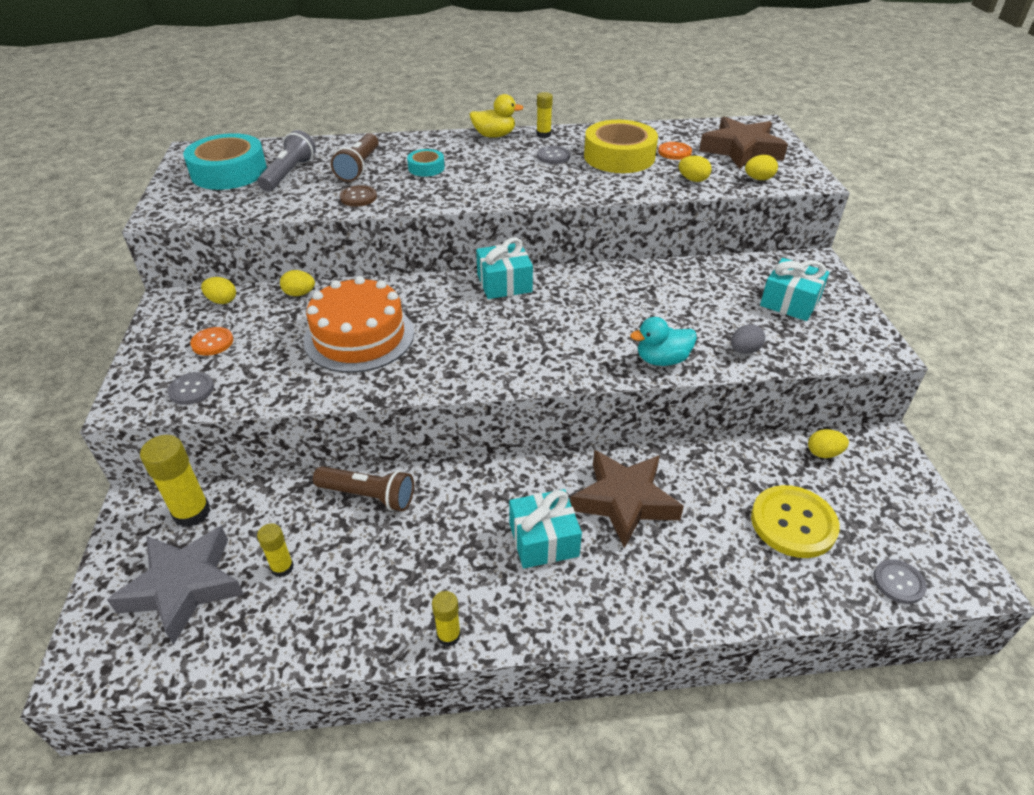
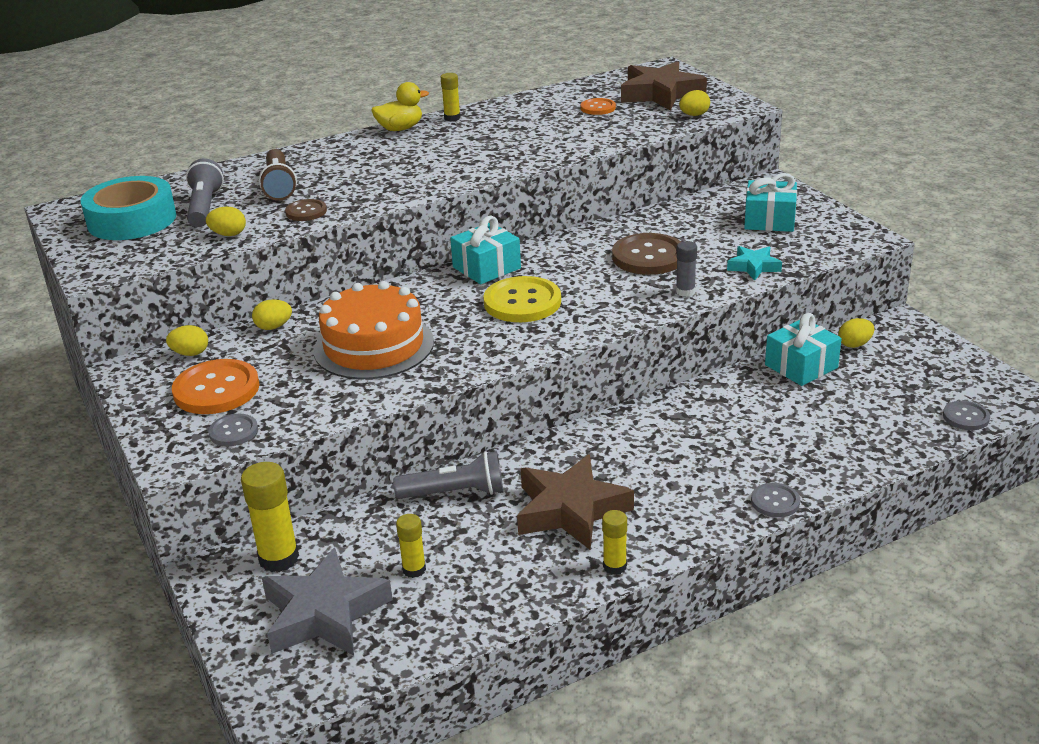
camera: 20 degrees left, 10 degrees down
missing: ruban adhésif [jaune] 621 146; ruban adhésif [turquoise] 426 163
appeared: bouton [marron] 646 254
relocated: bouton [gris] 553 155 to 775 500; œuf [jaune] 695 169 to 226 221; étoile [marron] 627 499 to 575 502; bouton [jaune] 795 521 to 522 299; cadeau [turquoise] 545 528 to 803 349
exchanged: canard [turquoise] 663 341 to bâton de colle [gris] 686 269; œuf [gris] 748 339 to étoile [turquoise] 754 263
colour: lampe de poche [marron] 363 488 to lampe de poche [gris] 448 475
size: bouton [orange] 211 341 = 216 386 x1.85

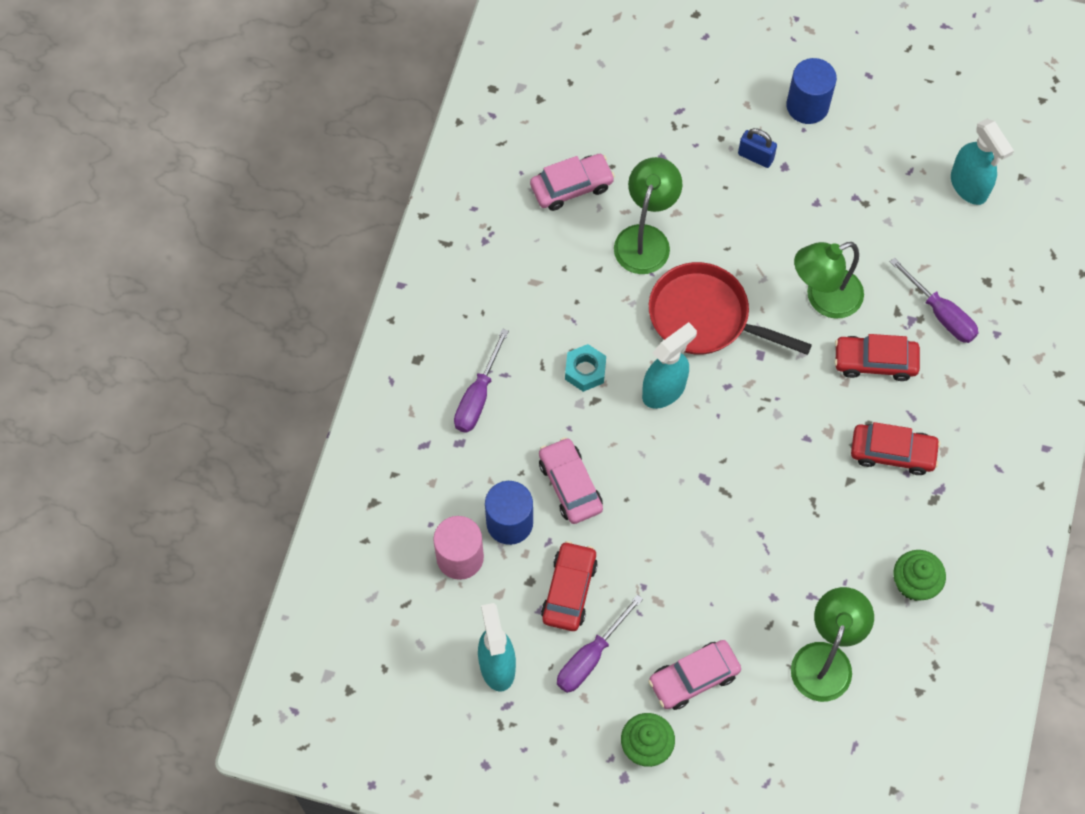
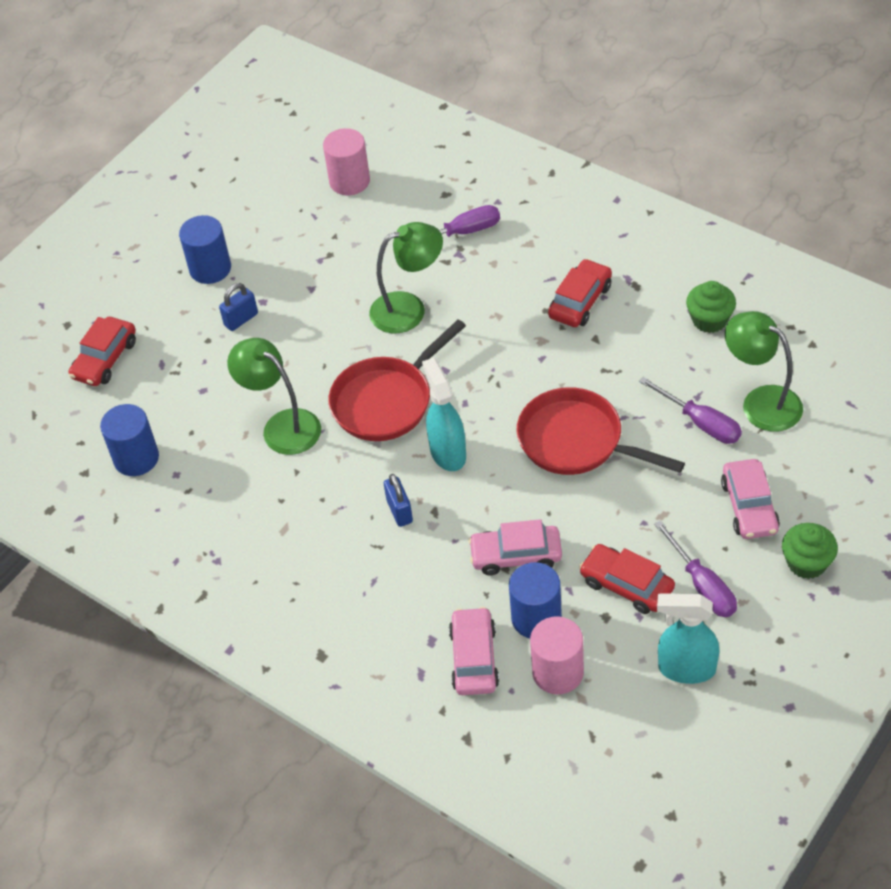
camera: 65 degrees left, 15 degrees down
appeared: poêle [rouge] 600 431; cylindre [bleu] 129 440
relocated: voiture [rose] 572 182 to 474 651; tournevis [violet] 481 380 to 690 410; voiture [rouge] 877 357 to 102 351
exchanged: vaporisateur [turquoise] 982 162 to cylindre [rose] 346 161; écrou [turquoise] 585 368 to cadenas [bleu] 398 500
spun: lampe [vert] 829 280 = 406 278 105 degrees counterclockwise

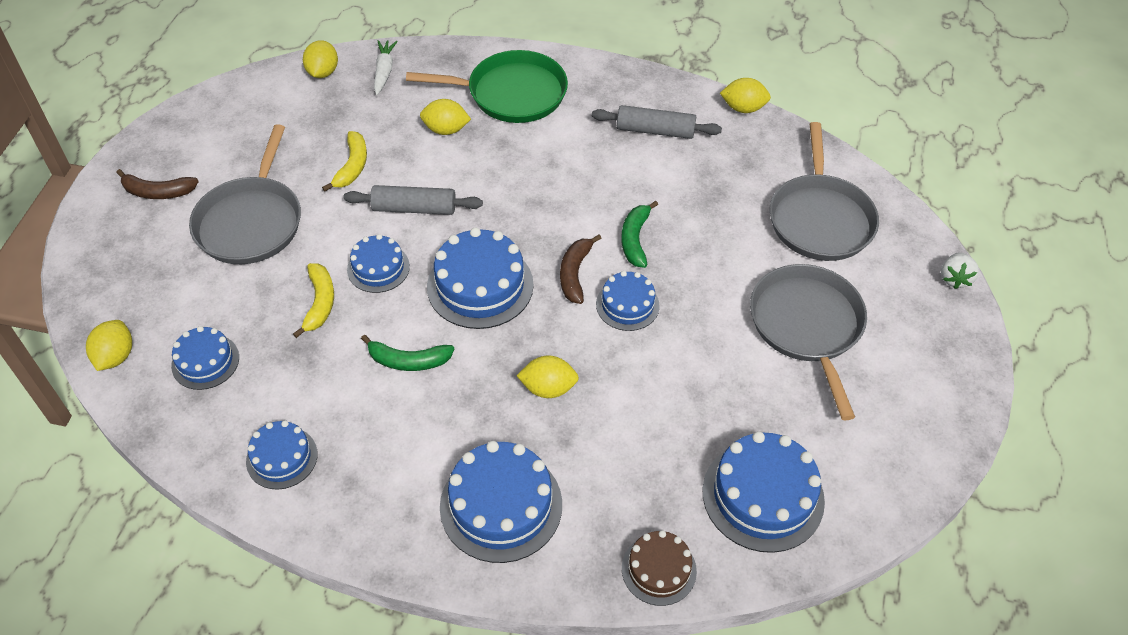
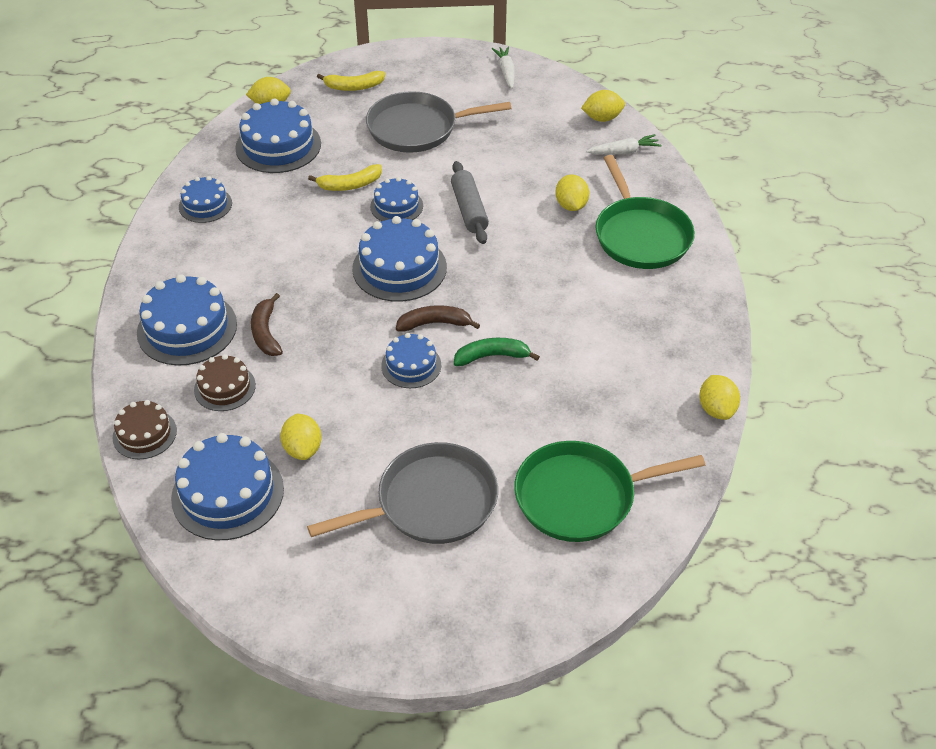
camera: 75 degrees right, 5 degrees down
missing: rouleau à pâtisserie [gris] 657 122; fraise [blanc] 960 270; banane [vert] 407 352
appeared: carotte [blanc] 503 67; gâteau [marron] 225 382
relocated: banane [jaune] 344 161 to 351 81; banane [marron] 157 184 to 267 324; citron [jaune] 547 376 to 301 437
colour: poêle [gris] 824 191 to poêle [vert] 609 491
size: gâteau [bleu] 205 358 = 278 136 x1.69

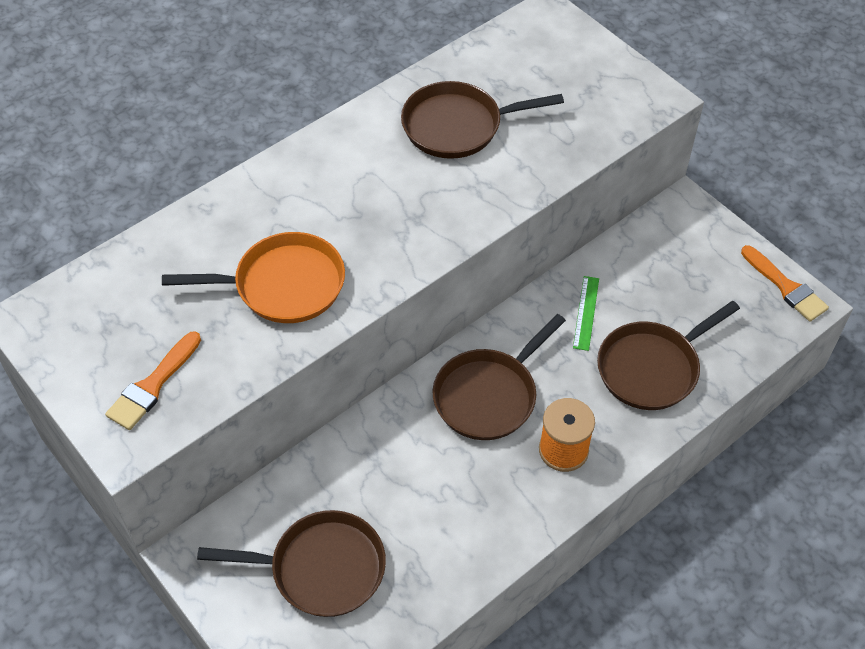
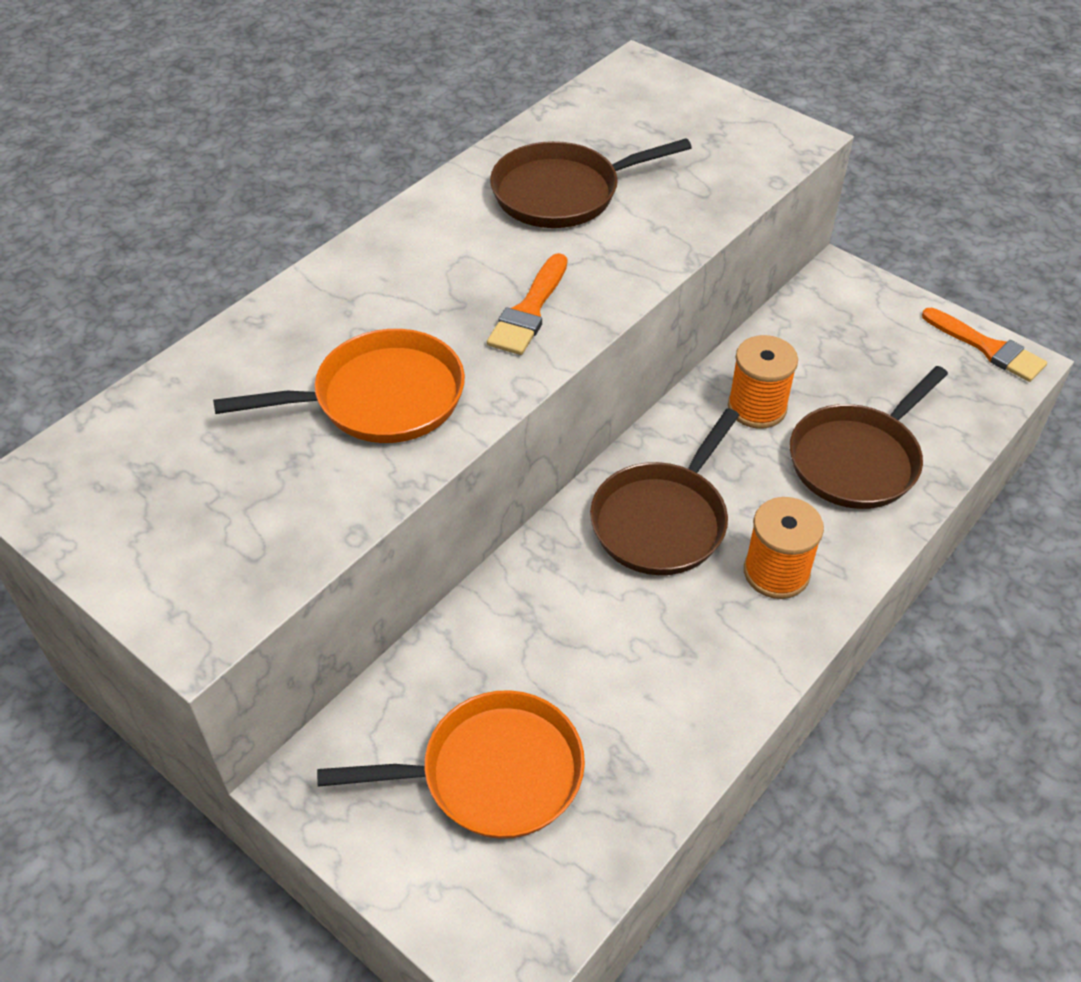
camera: 10 degrees left, 5 degrees down
relocated: pinceau [orange] 153 380 to 527 304
exchanged: règle [vert] 586 313 to bobine [orange] 763 382
colour: poêle [marron] 291 563 to poêle [orange] 451 764

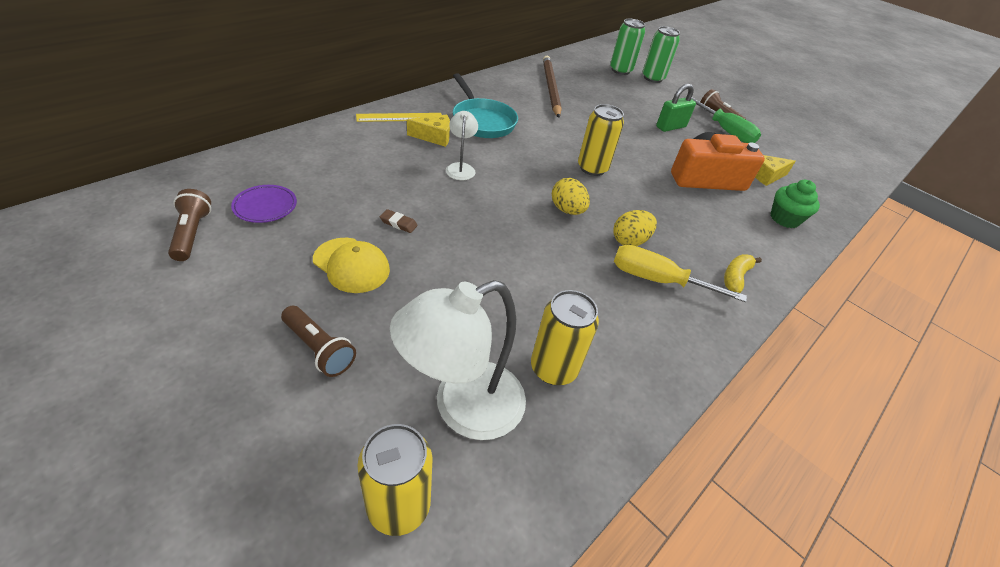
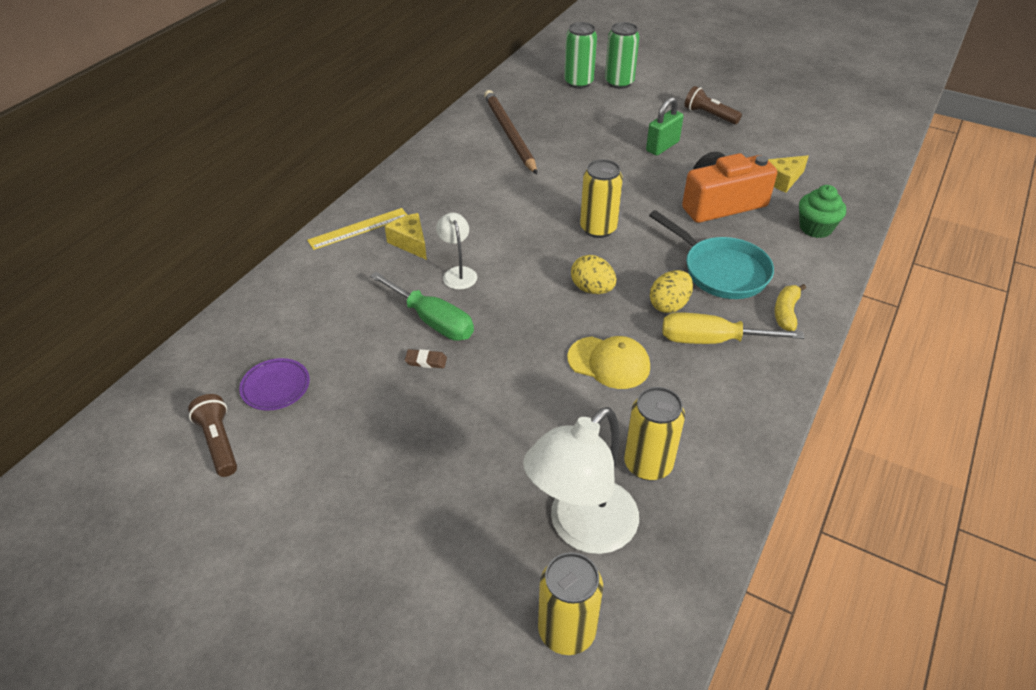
camera: 10 degrees left, 0 degrees up
missing: lampe de poche [marron] 318 341
relocated: poêle [turquoise] 485 105 to 711 254; tournevis [vert] 726 120 to 422 306; casquette [jaune] 351 265 to 608 362
spun: fromage [jaune] 428 131 = 406 236 105 degrees counterclockwise

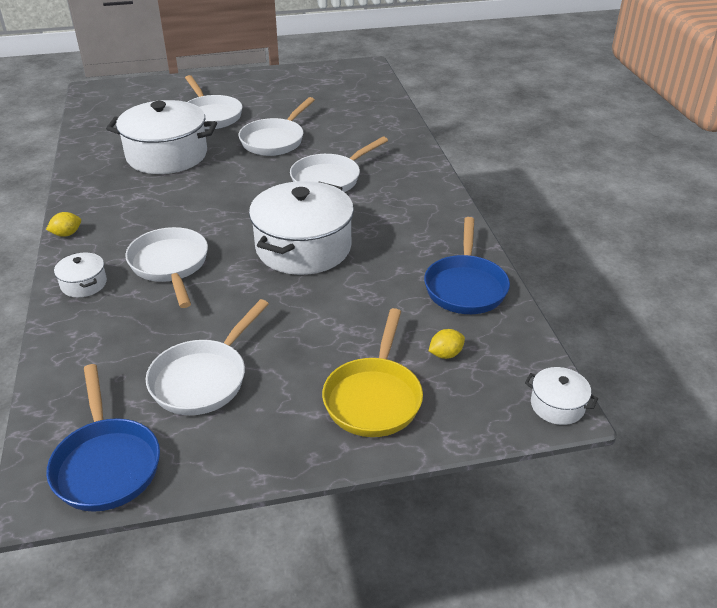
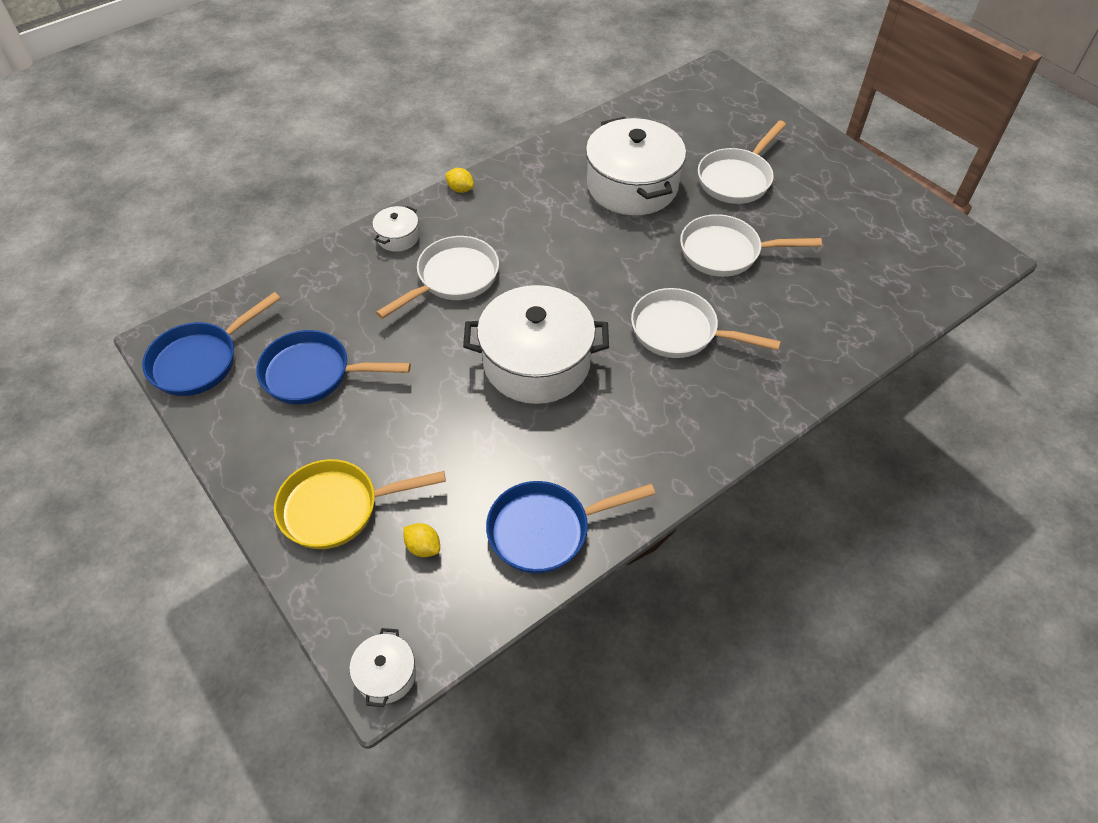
camera: 65 degrees right, 15 degrees up
colour: poêle [blanc] 207 357 to poêle [bleu] 333 367

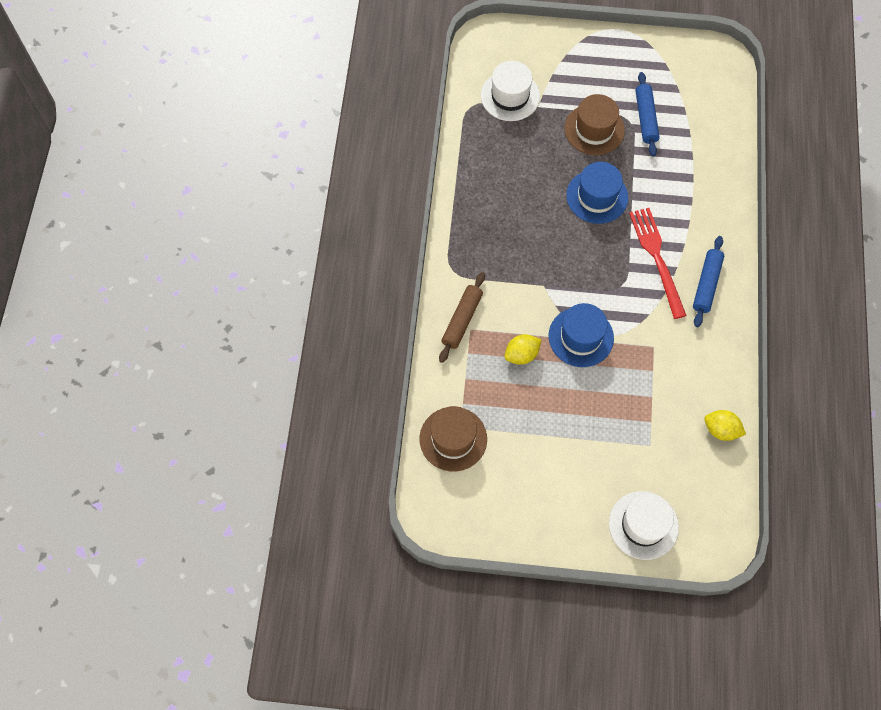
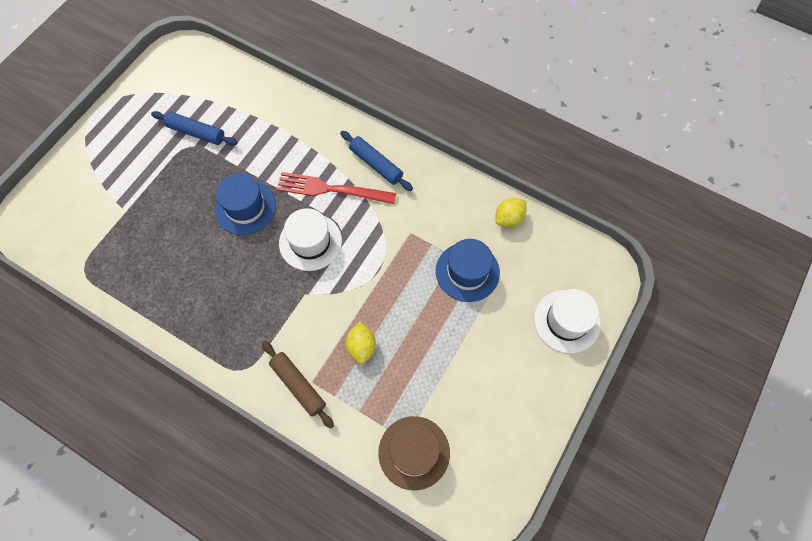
camera: 65 degrees left, 0 degrees up
missing: chapeau [marron] 594 124
relocated: chapeau [blanc] 510 91 to 310 239; chapeau [bleu] 581 335 to 468 270

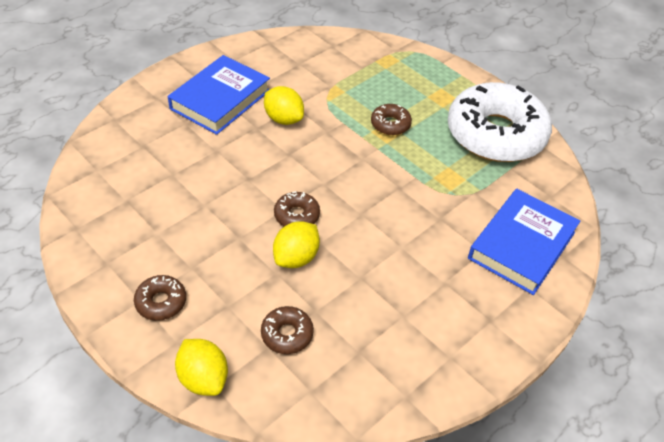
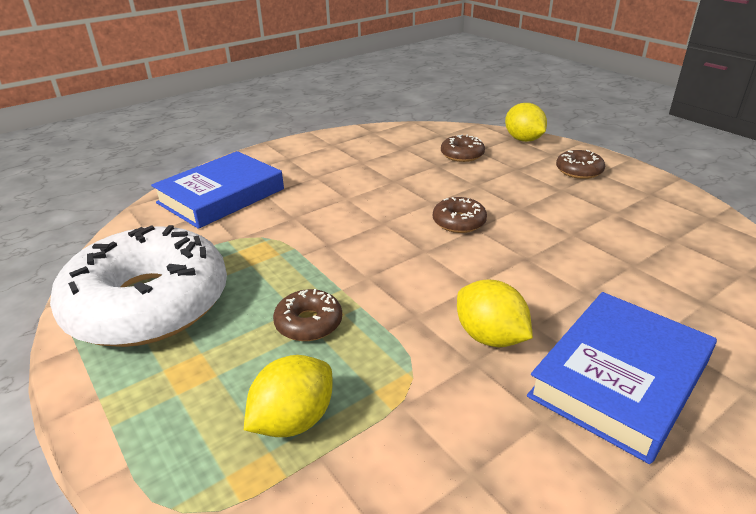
camera: 170 degrees left, 15 degrees down
relocated: citron [jaune] 296 244 to 288 396

